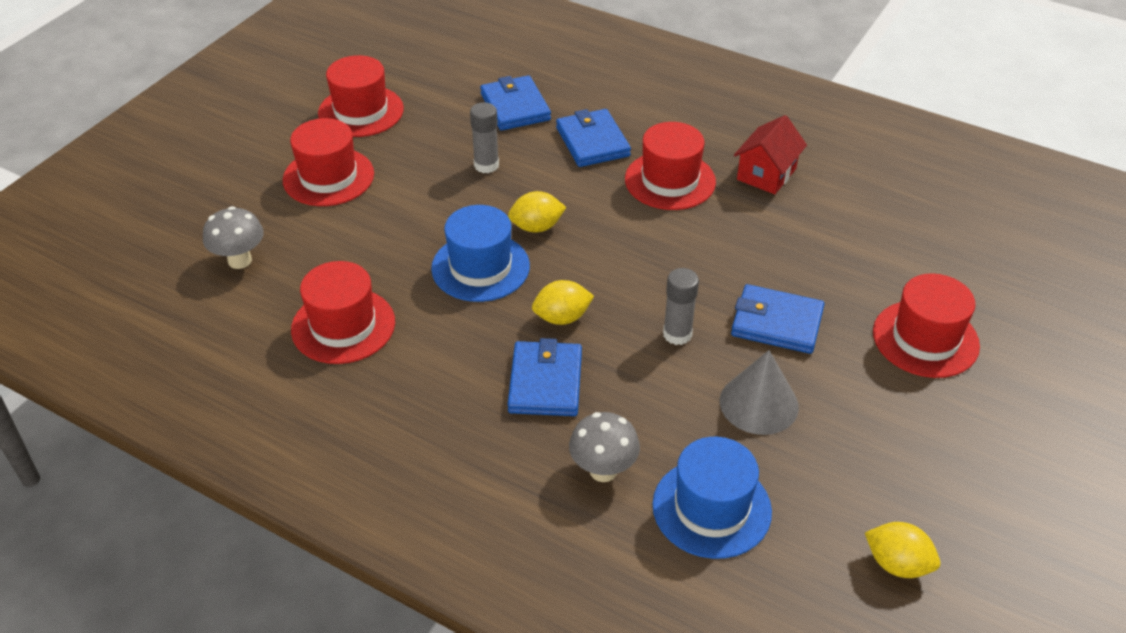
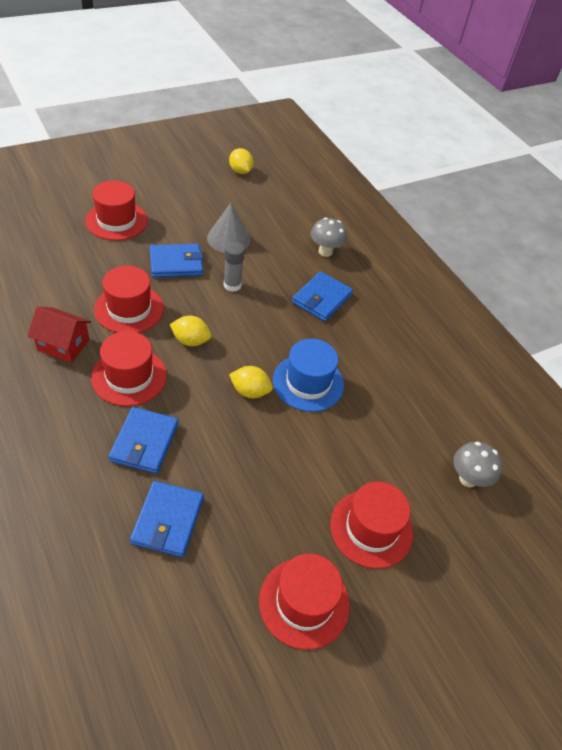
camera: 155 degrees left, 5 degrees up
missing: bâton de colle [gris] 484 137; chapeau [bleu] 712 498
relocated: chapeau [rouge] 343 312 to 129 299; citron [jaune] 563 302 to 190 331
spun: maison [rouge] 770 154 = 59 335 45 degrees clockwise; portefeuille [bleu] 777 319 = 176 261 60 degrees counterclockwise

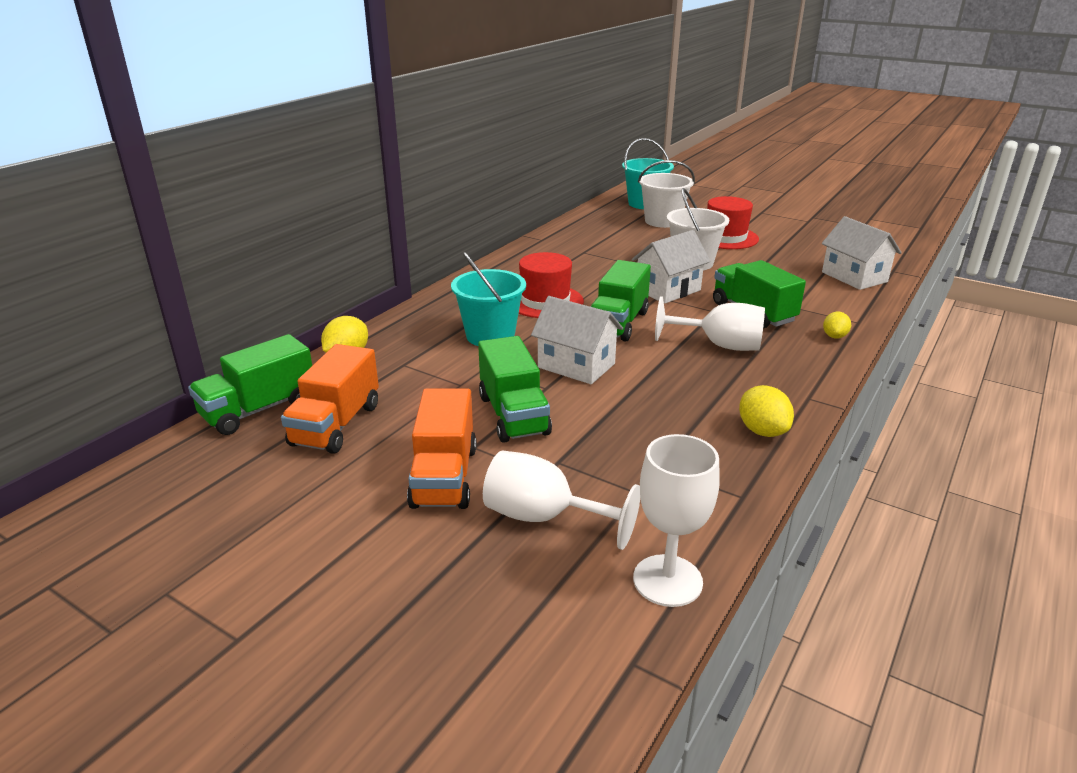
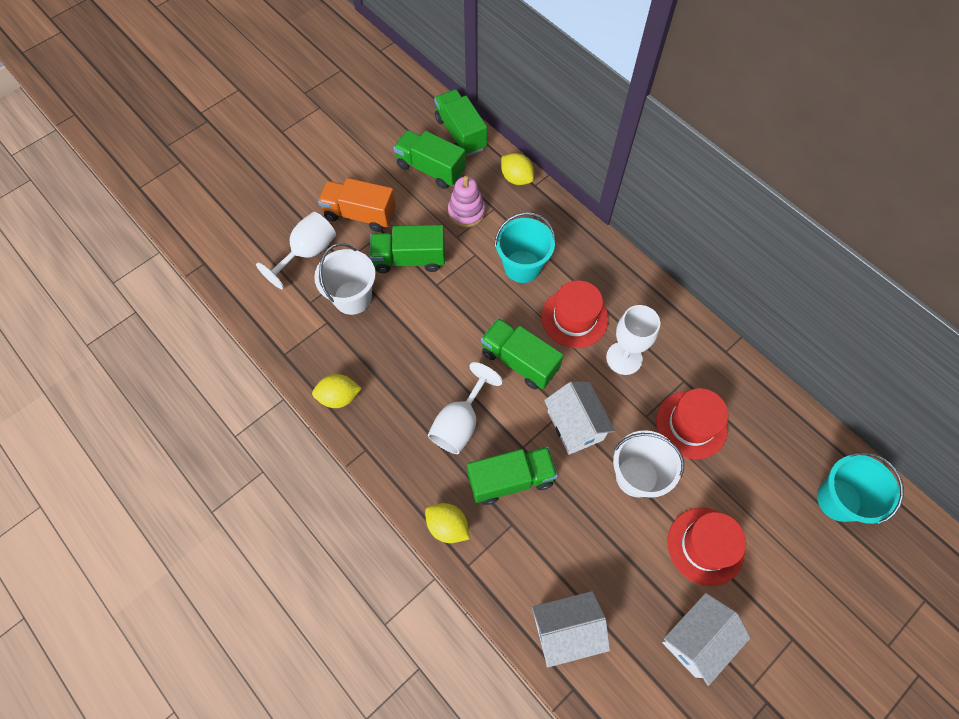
camera: 105 degrees right, 35 degrees up
appeared: jouet à empiler [rose] 466 201; chapeau [rouge] 692 423
relocated: seau [blanc] 666 194 to 345 279; maison [blanc] 577 340 to 706 639; verre à pied [blanc] 676 520 to 633 340
colour: camion [orange] 330 399 to camion [vert] 429 159
size: citron [jaune] 837 325 = 447 523 x1.52

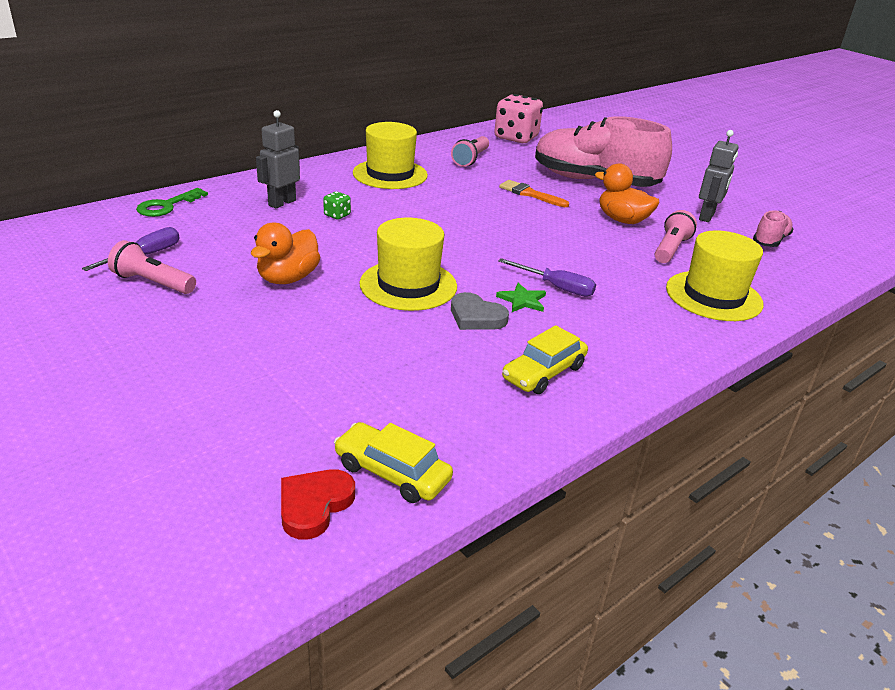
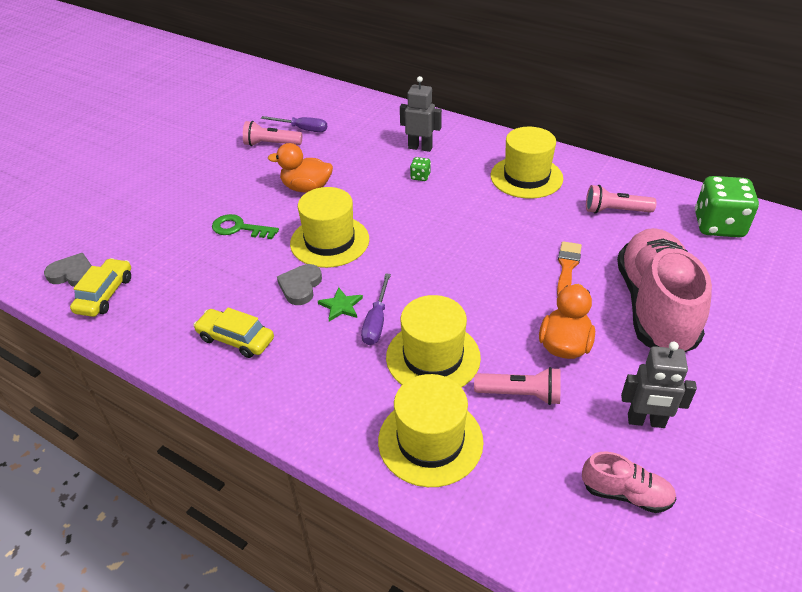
camera: 75 degrees right, 10 degrees up
appeared: chapeau [jaune] 433 341
relocated: clé [vert] 172 202 to 245 226
colour: dé [rose] 518 118 to dé [vert] 727 206; cœur [rouge] 318 504 to cœur [gris] 68 270
spun: lampe de poche [rose] 152 267 = 272 133 90 degrees counterclockwise

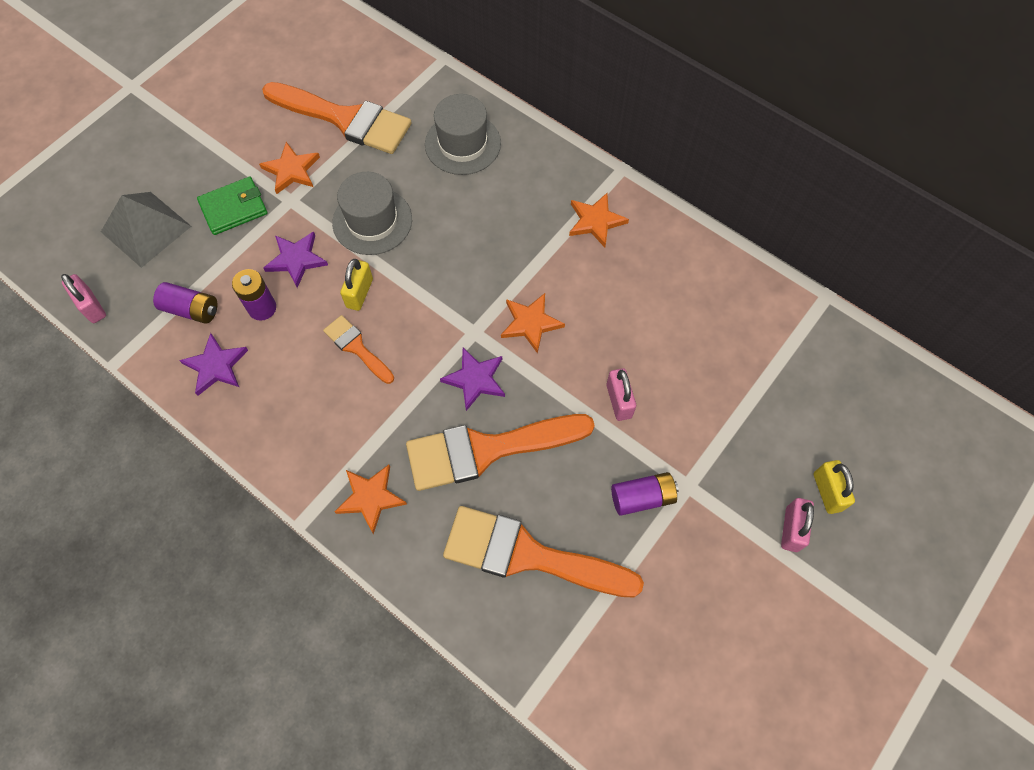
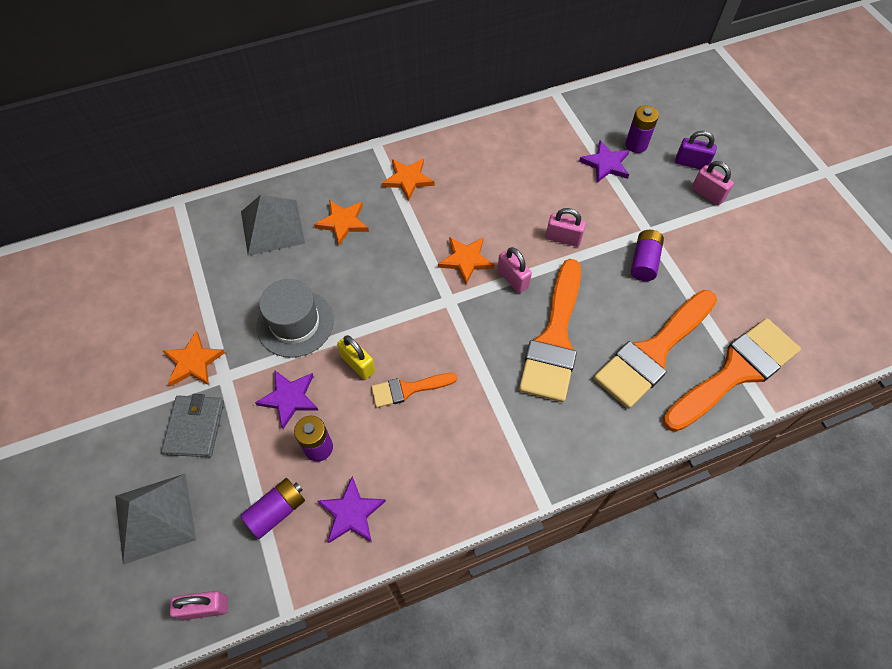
camera: 60 degrees left, 5 degrees down
appeared: pile [violet] 642 129; cadenas [rose] 514 270
relocated: pinceau [orange] 337 118 to 732 375; étoile [violet] 472 379 to 604 162; étoile [orange] 370 499 to 341 222
exchanged: chapeau [gris] 463 134 to pyramide [gris] 273 225
colour: portefeuille [vert] 232 206 to portefeuille [gris] 192 425; cadenas [jaune] 834 487 to cadenas [violet] 696 150

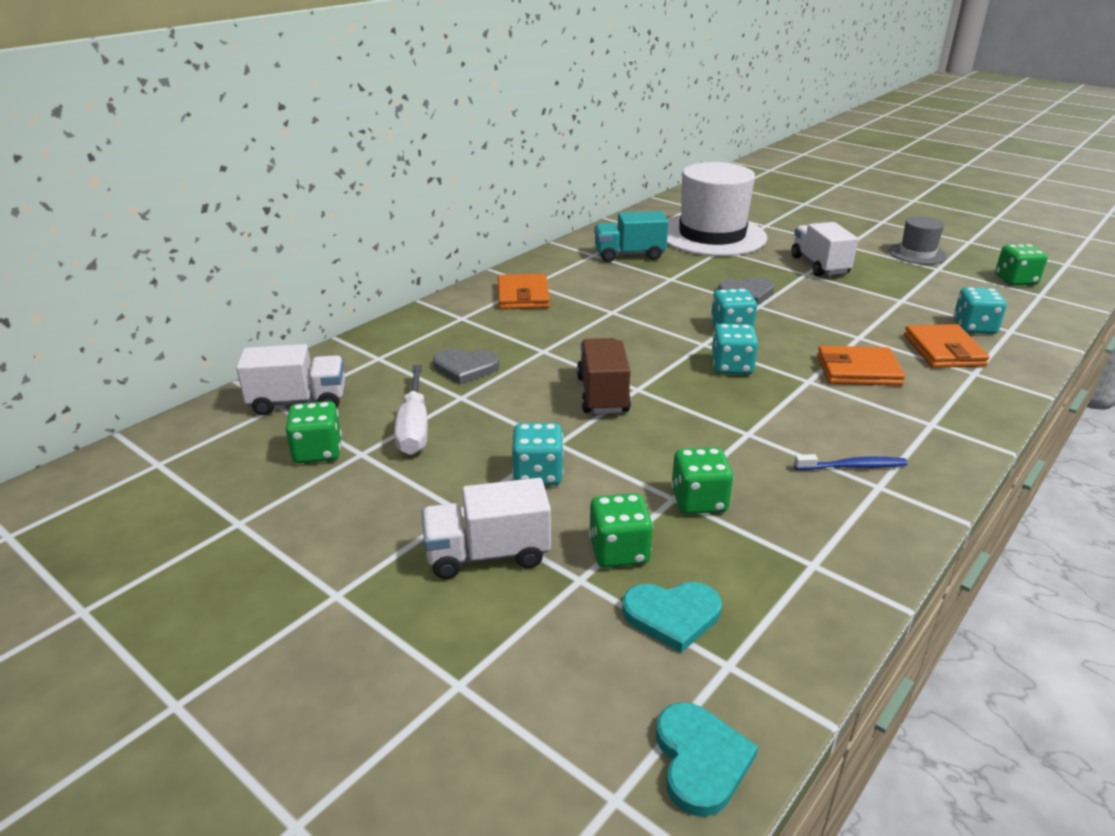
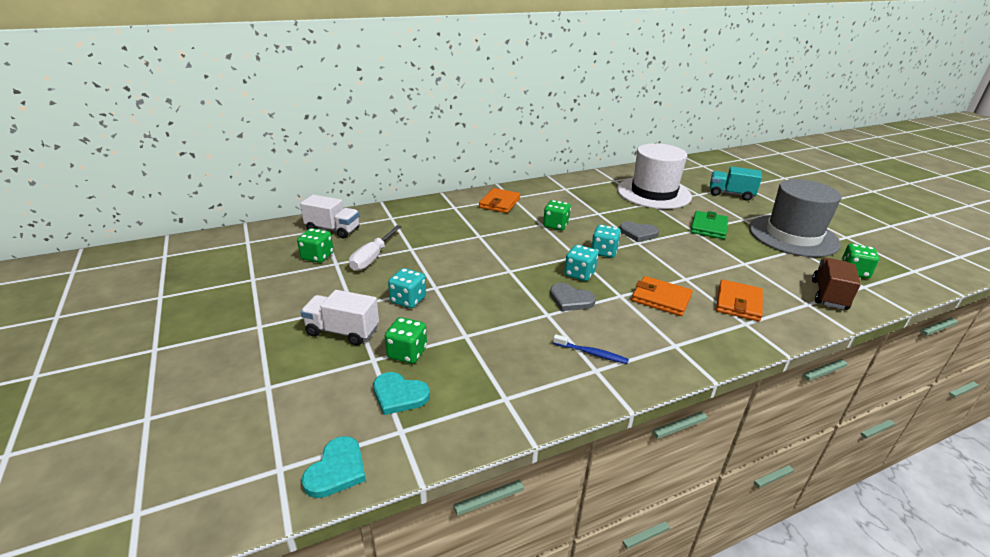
camera: 25 degrees right, 0 degrees up
missing: dé [turquoise] 980 310
relocated: camion [turquoise] 631 236 to 736 183; camion [marron] 604 376 to 836 283; cœur [gris] 466 366 to 573 297; dé [vert] 702 480 to 557 215
exchanged: camion [blanc] 824 249 to portefeuille [vert] 709 225
size: chapeau [gris] 918 240 = 795 218 x2.04

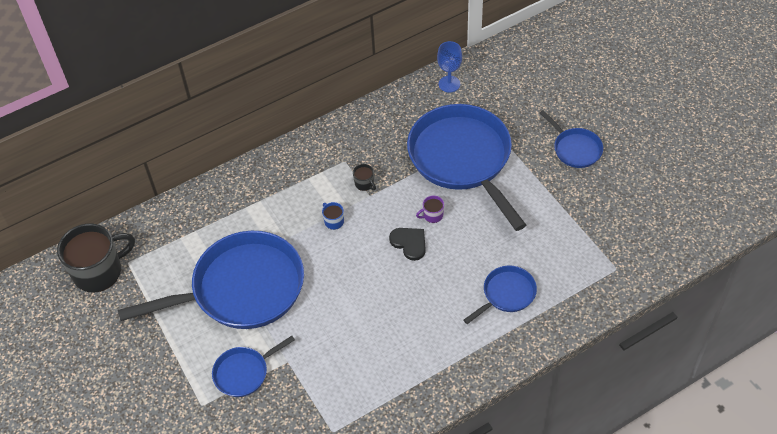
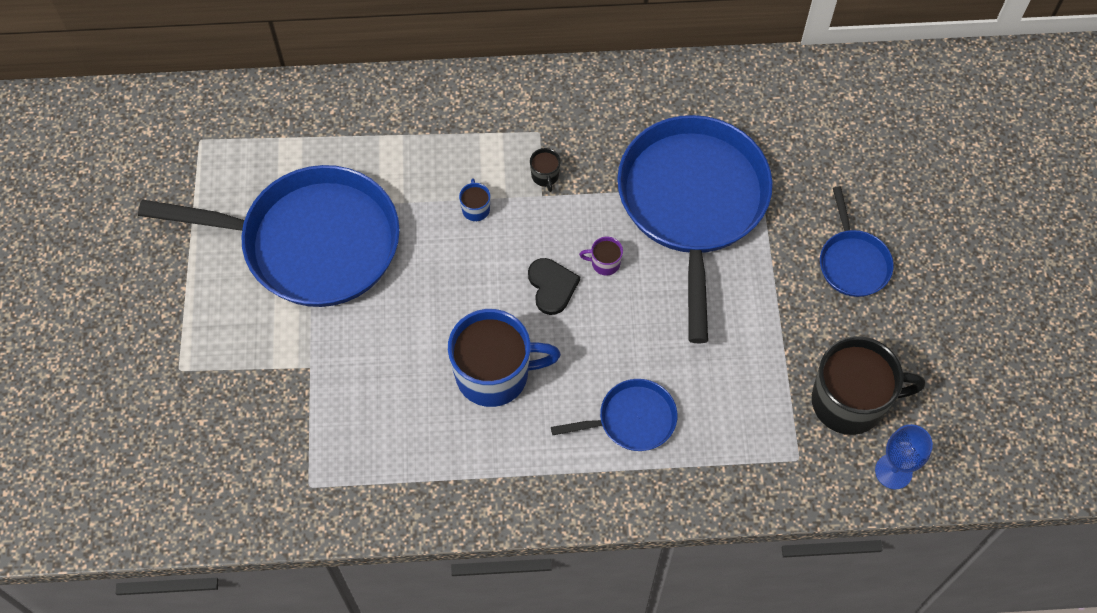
camera: 25 degrees right, 10 degrees up
missing: poêle [bleu] 253 366
appeared: tasse [bleu] 504 358
relocated: verre à pied [bleu] 449 67 to 904 456; tasse [noir] 96 258 to 868 385

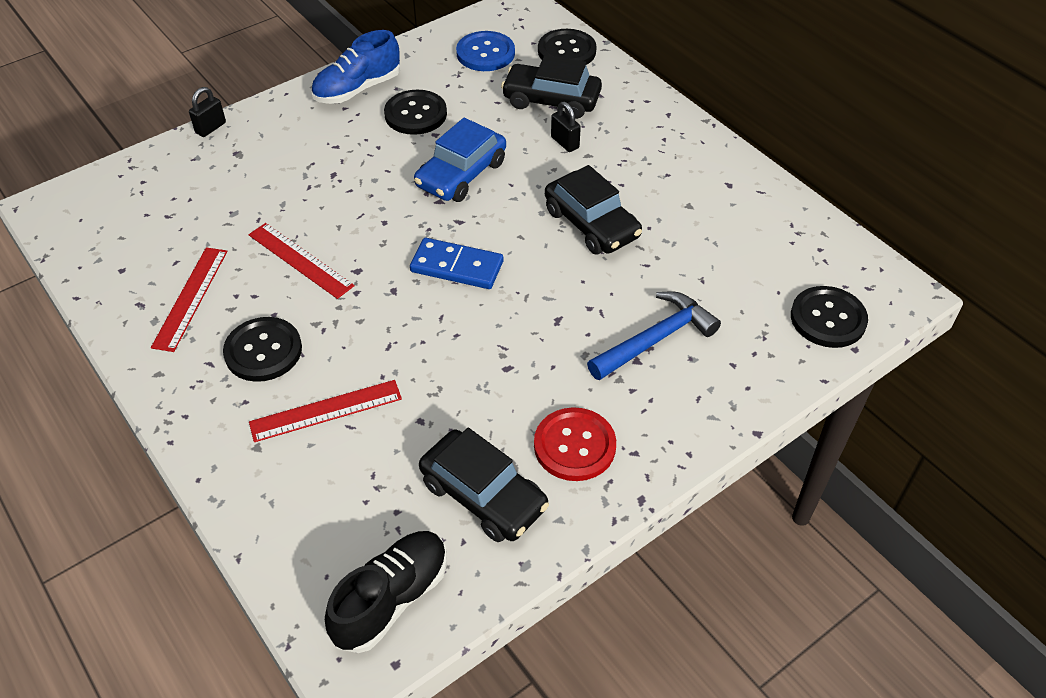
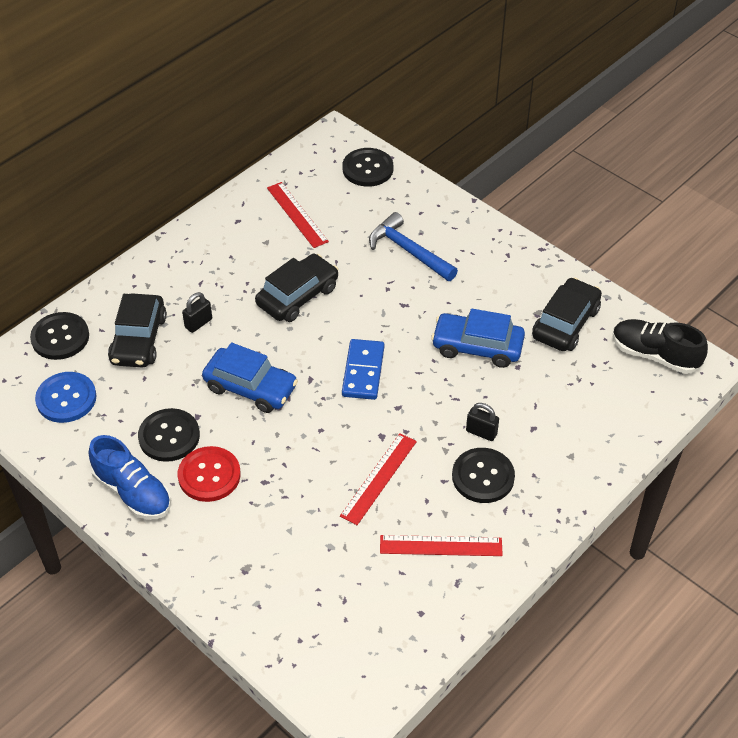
camera: 100 degrees left, 0 degrees up
appeared: voiture [bleu] 478 338
relocated: cadenas [noir] 207 112 to 482 422; règle [rouge] 325 411 to 298 215; bouton [rouge] 575 444 to 209 474

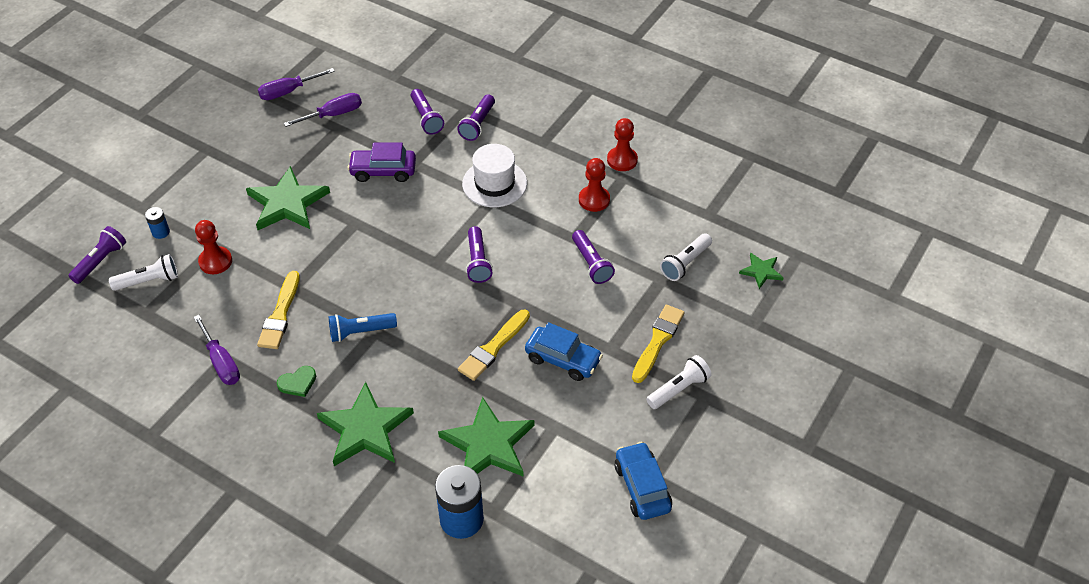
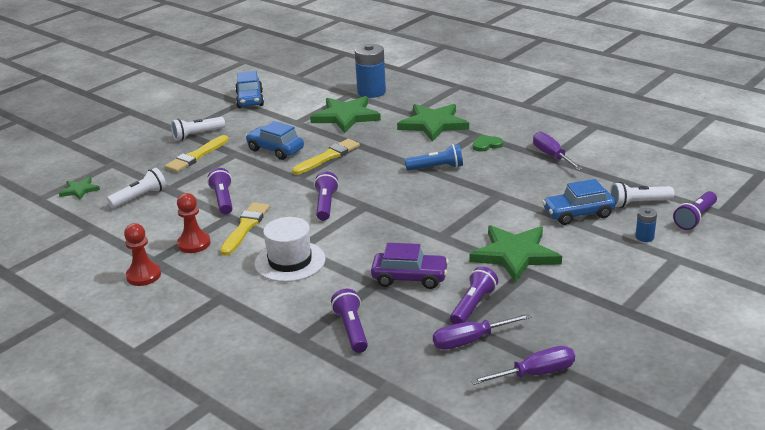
camera: 170 degrees left, 20 degrees down
relocated: lampe de poche [violet] 476 117 to 474 295; pinceau [jaune] 278 310 to 245 229
exchanged: pion [rouge] 213 247 to voiture [bleu] 579 202

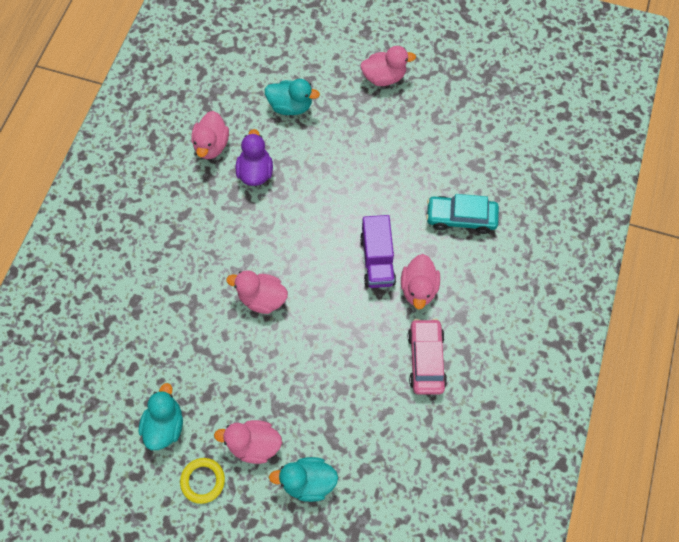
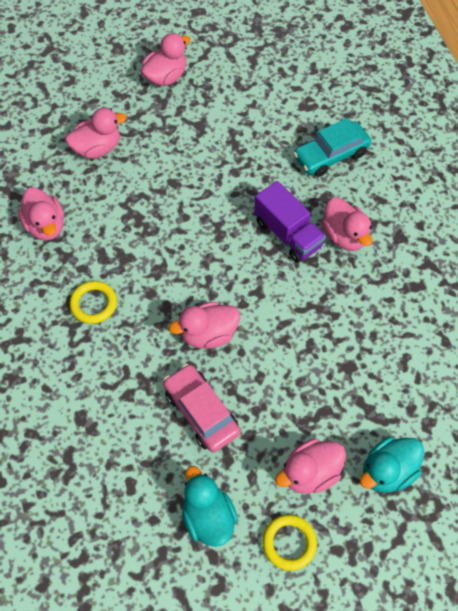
camera: 35 degrees left, 5 degrees down
missing: canard [violet] 254 157
appeared: anneau [jaune] 93 302
relocated: voiture [rose] 427 356 to 201 408
colour: canard [turquoise] 292 97 to canard [rose] 95 133

